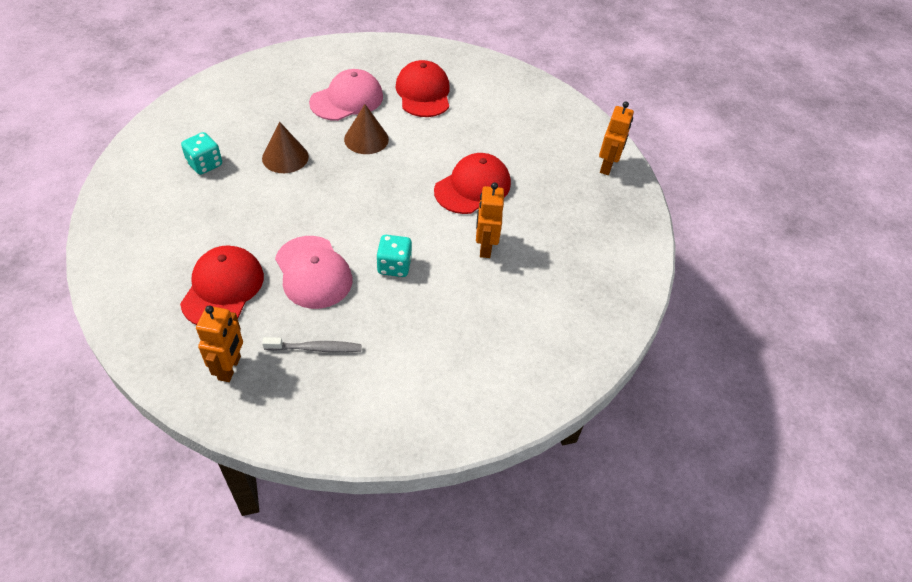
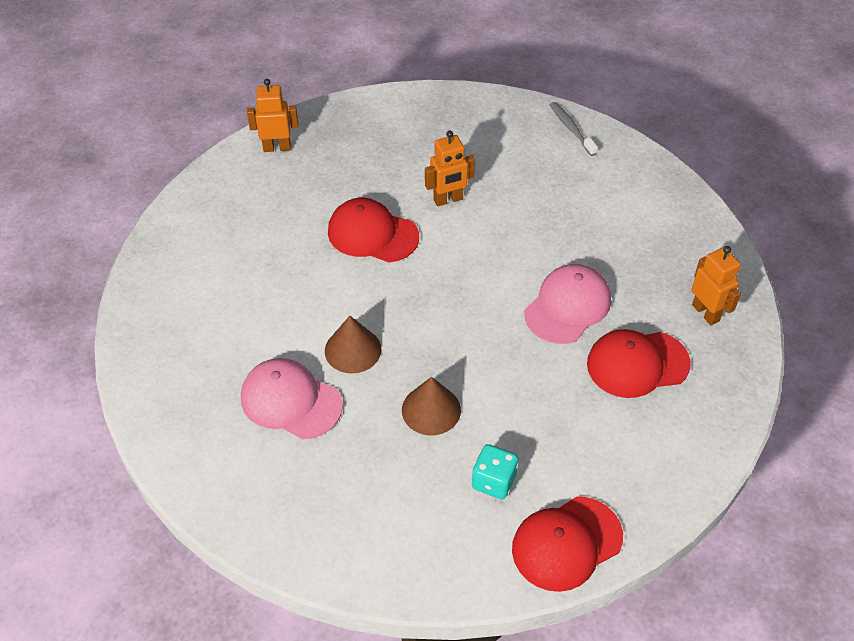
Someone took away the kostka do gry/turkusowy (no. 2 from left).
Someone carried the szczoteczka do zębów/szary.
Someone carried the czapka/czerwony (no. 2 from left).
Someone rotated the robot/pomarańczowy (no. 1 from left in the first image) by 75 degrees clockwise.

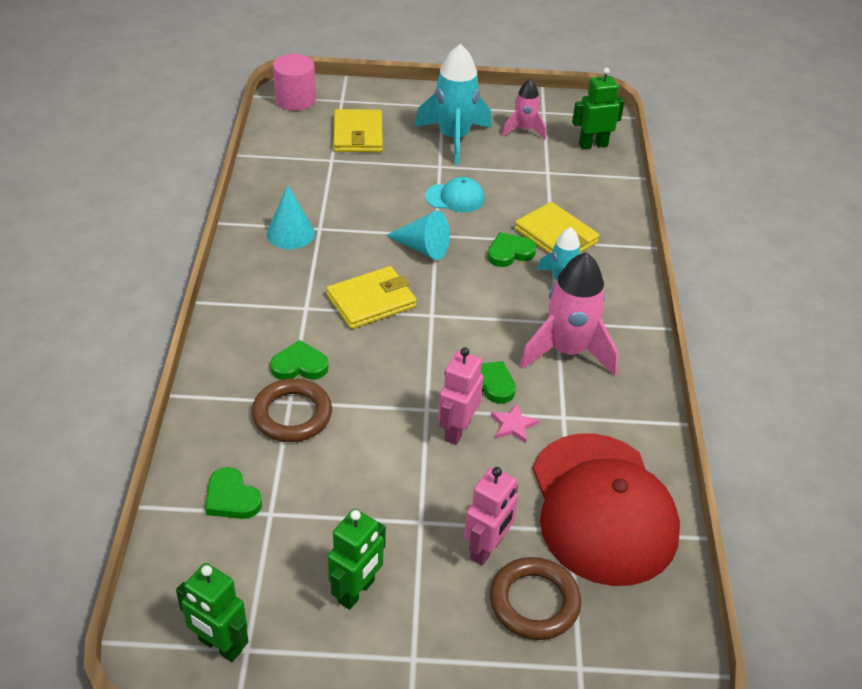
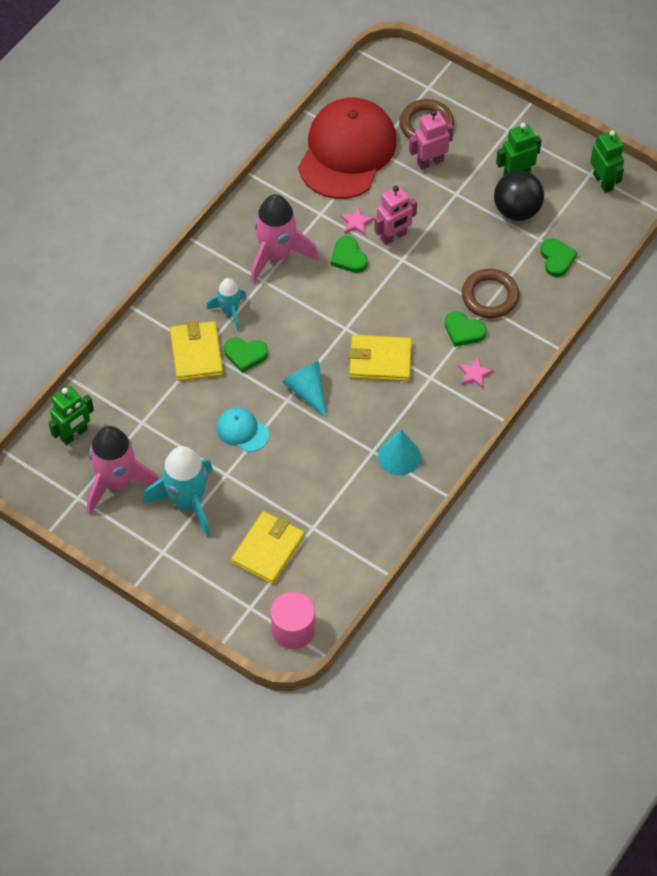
Someone put down the gwiazda/różowy (no. 2 from left).
Someone put down the piłka/czarny.
Someone rotated the robot/zielony (no. 3 from left in the first image) by 60 degrees counterclockwise.
Someone scaled the rakieta/różowy (no. 1 from left) by 1.76.

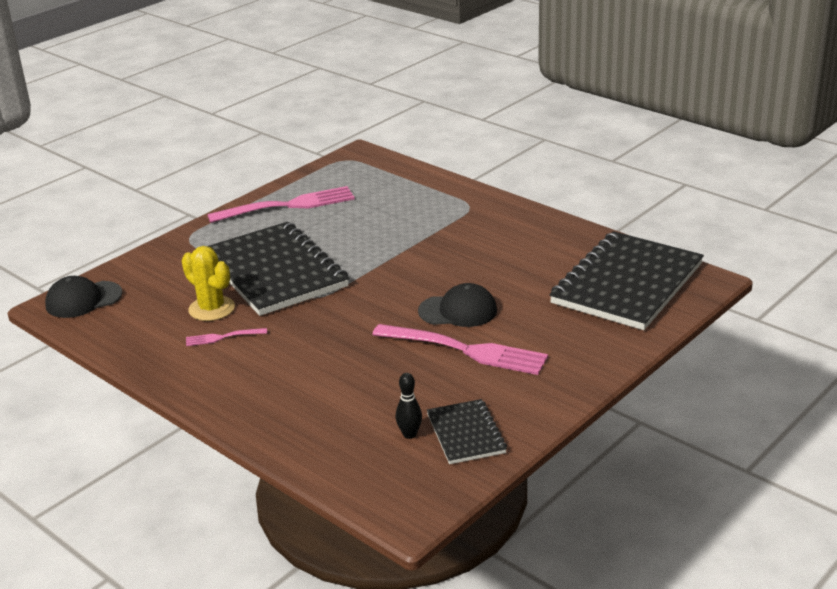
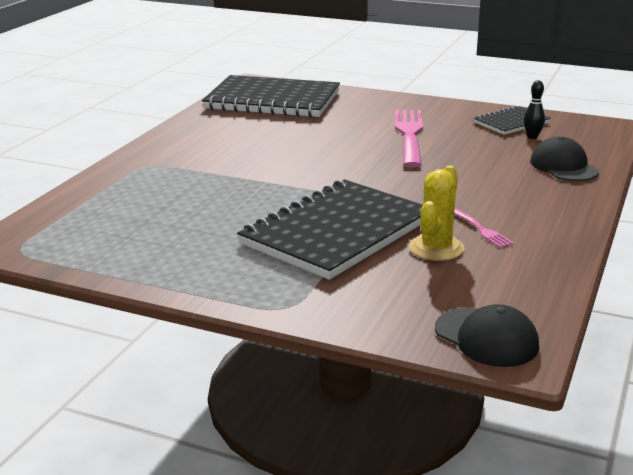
Someone took away the widelec/różowy (no. 2 from left).
Someone carried the czapka/czarny (no. 2 from left).

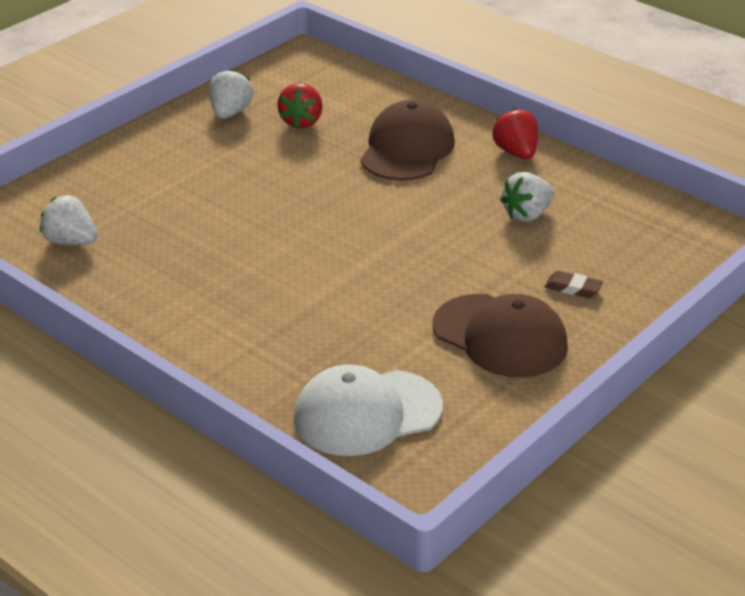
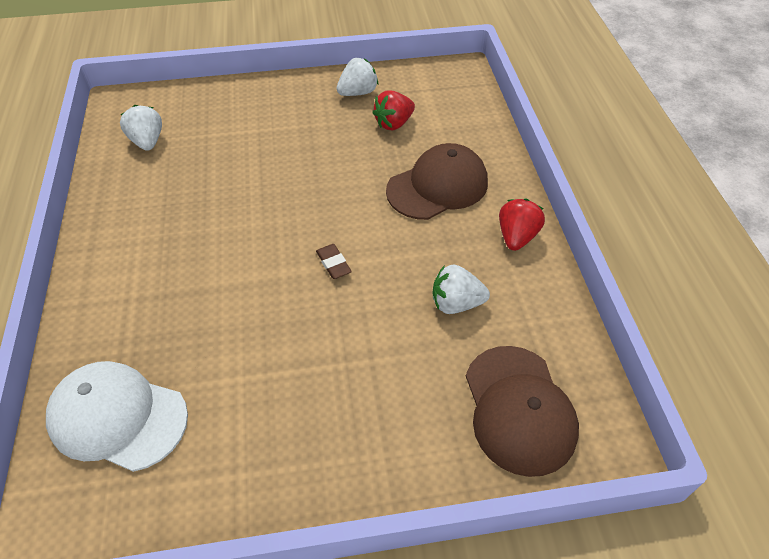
Someone carried the czapka/brązowy (no. 2 from left).
Someone carried the gumka do mazania/brązowy.

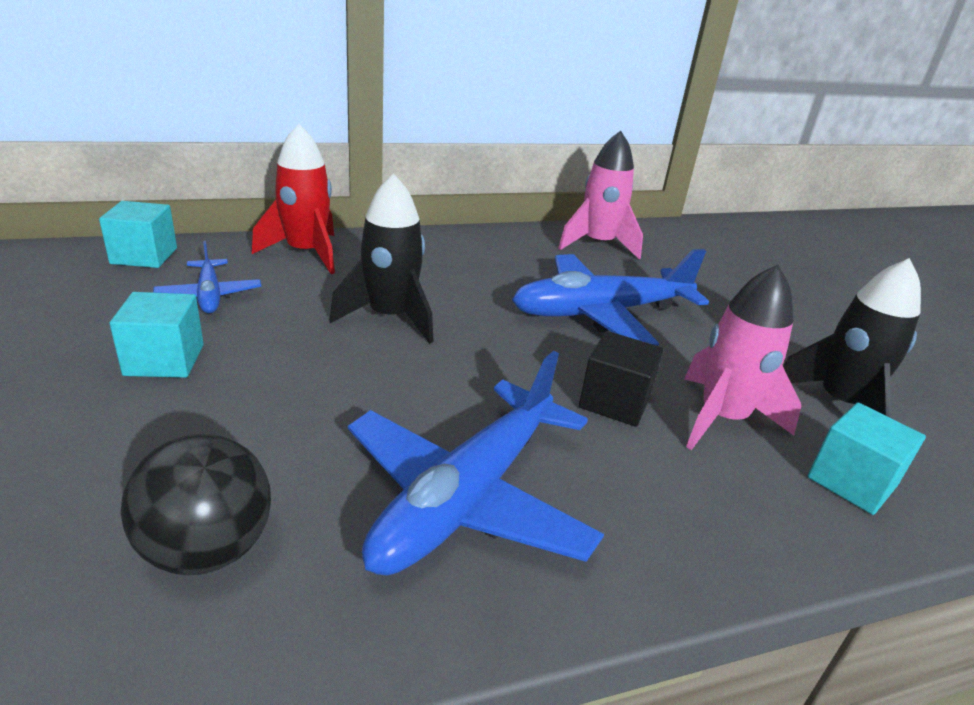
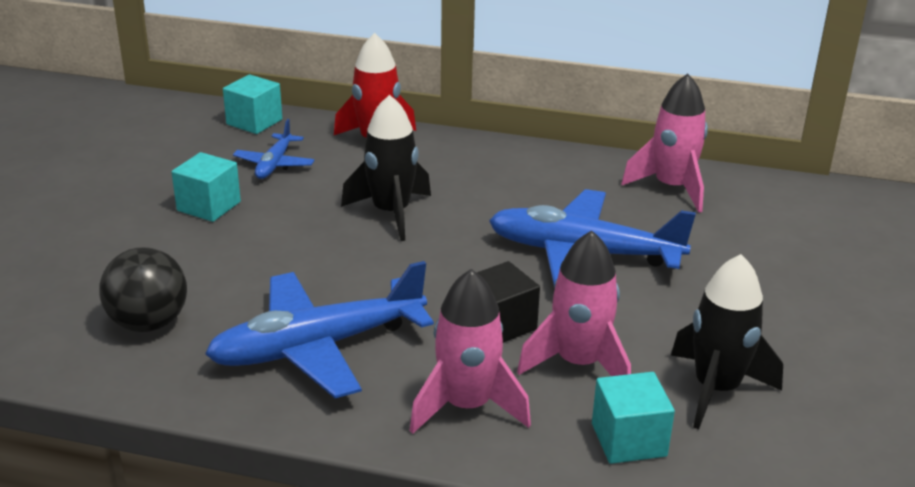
Someone put down the rakieta/różowy (no. 1 from left).

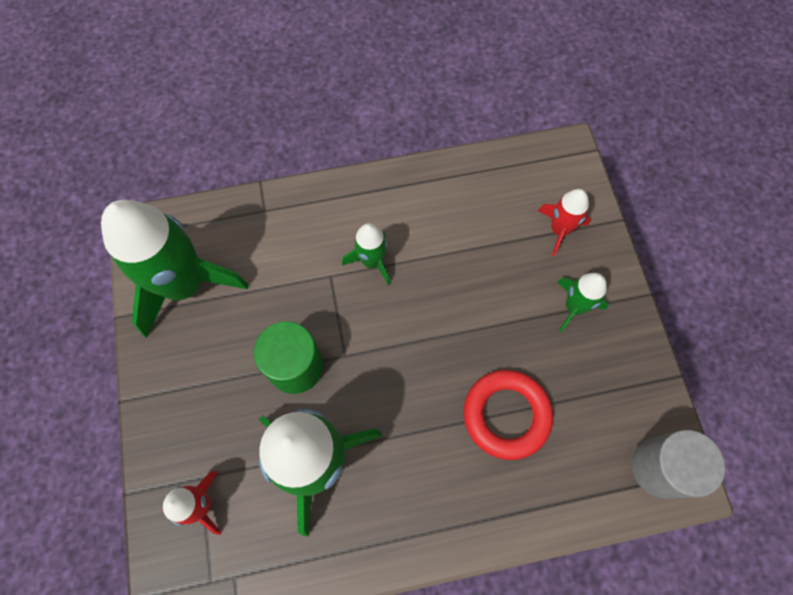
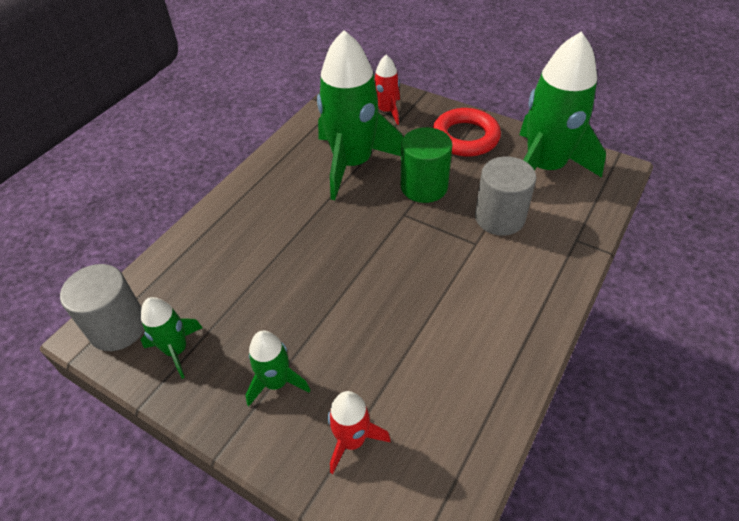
Someone put down the walec/szary (no. 2 from left).
Someone carried the rakieta/zielony (no. 3 from left in the first image).
Someone carried the pierścień/czerwony.

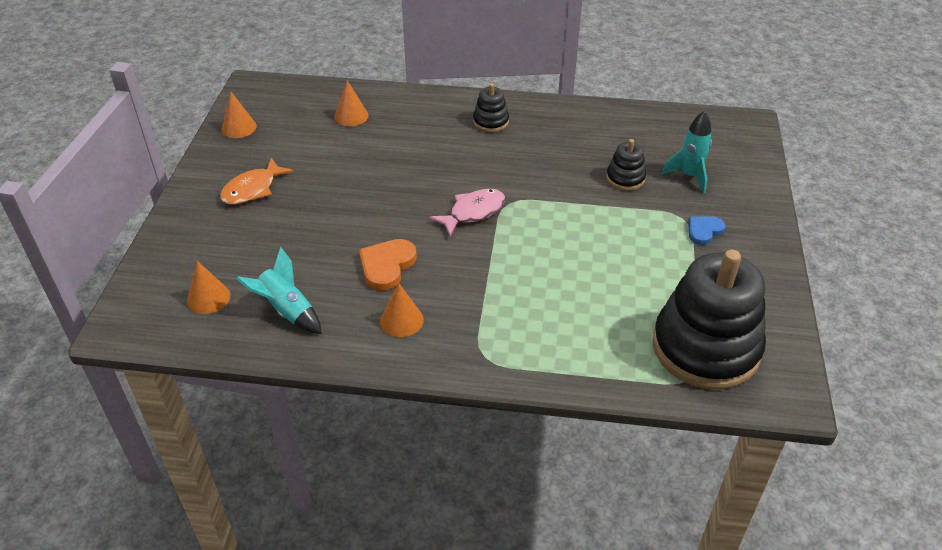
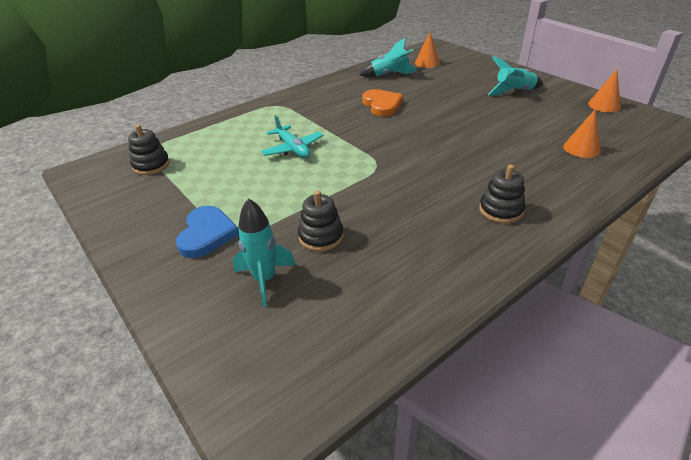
Someone took away the stożek/pomarańczowy (no. 4 from left).
Someone took away the ryba/różowy.
Someone put down the samolot/turkusowy.
Someone swapped the ryba/pomarańczowy for the rakieta/turkusowy (no. 3 from left).
Someone scaled the zabawka nakładanka/czarny (no. 3 from left in the first image) by 0.44.
Someone scaled the serce/niebieski by 1.53.

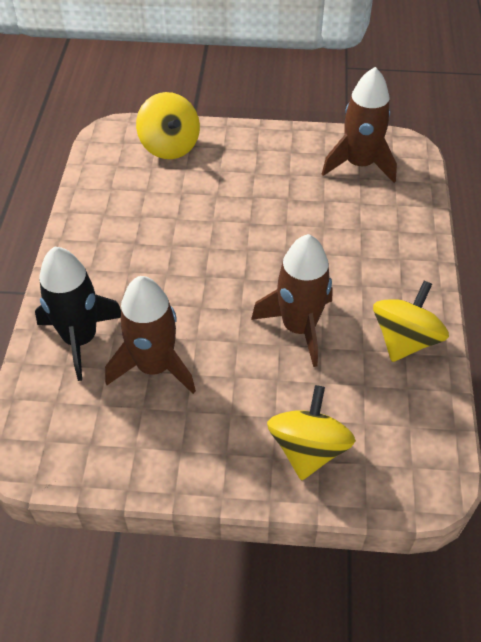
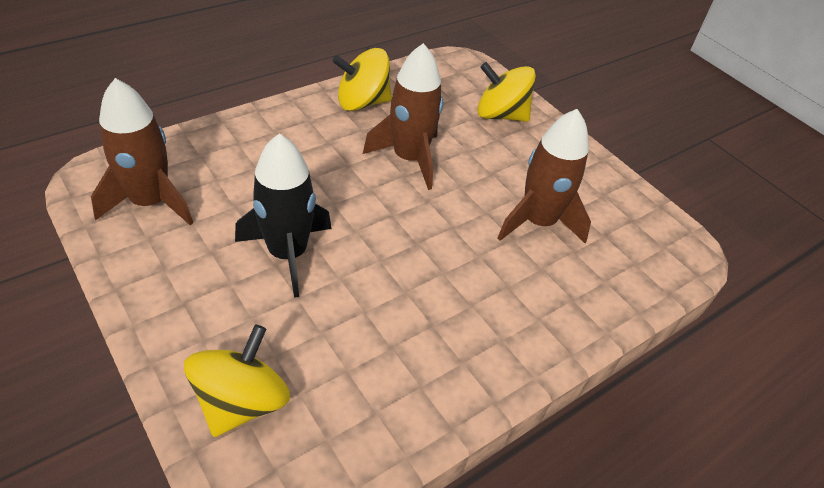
Someone carried the rakieta/czarny.
Someone rotated the bączek/żółty (no. 2 from left in the first image) by 45 degrees clockwise.

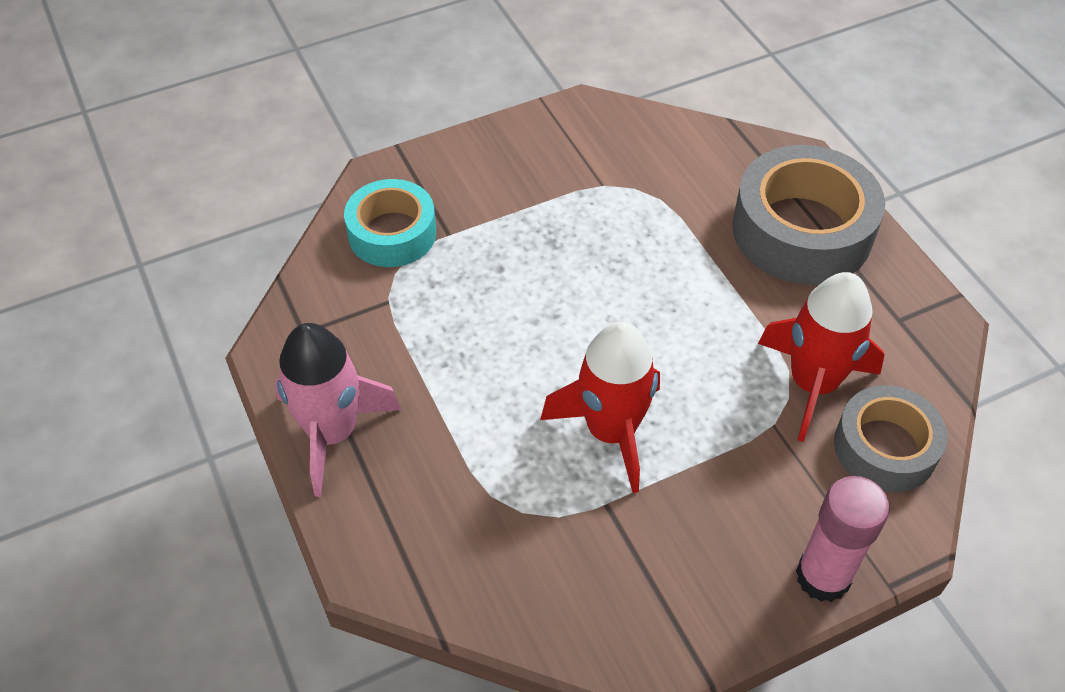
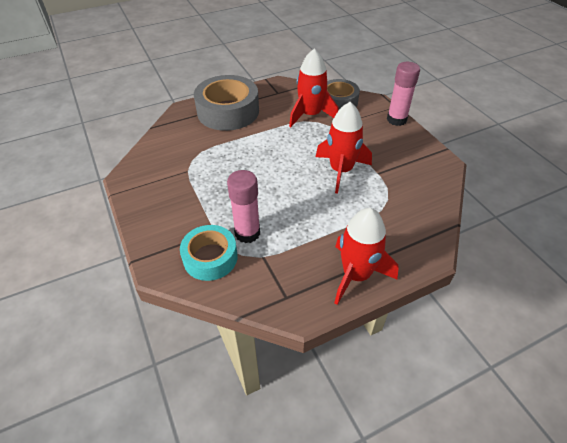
Someone put down the klej w sztyfcie/różowy (no. 1 from left).
Someone repainted the rakieta/różowy, which became the rakieta/czerwony (no. 3 from left).

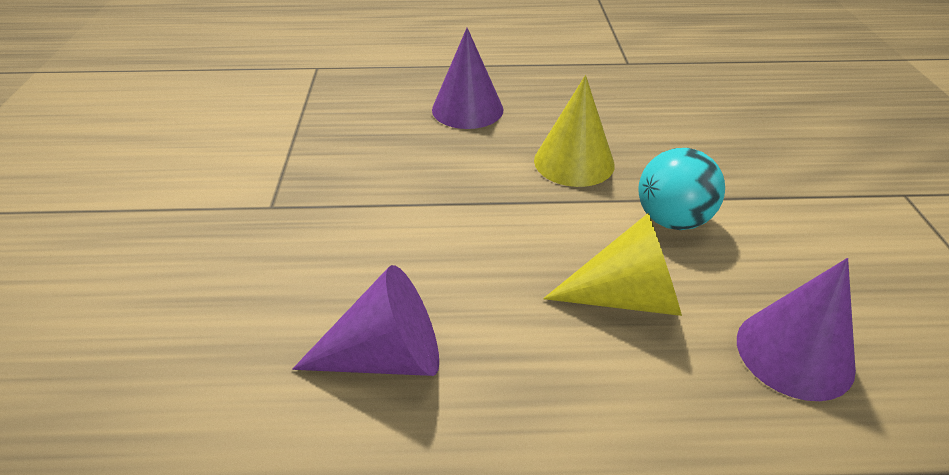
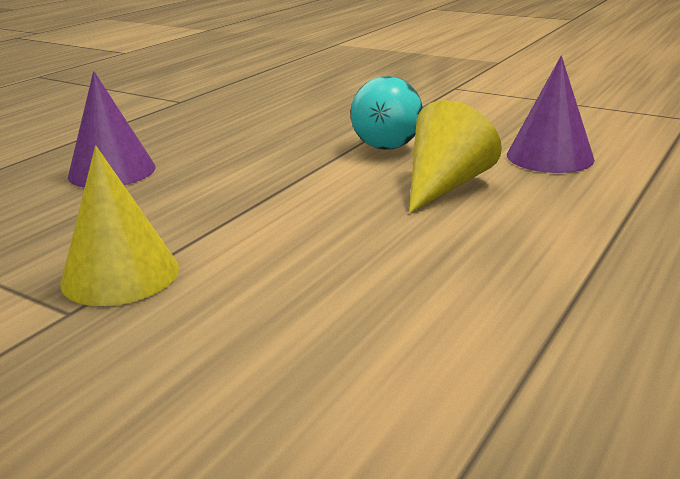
Someone took away the stożek/fioletowy (no. 1 from left).
Someone carried the stożek/żółty (no. 1 from left).

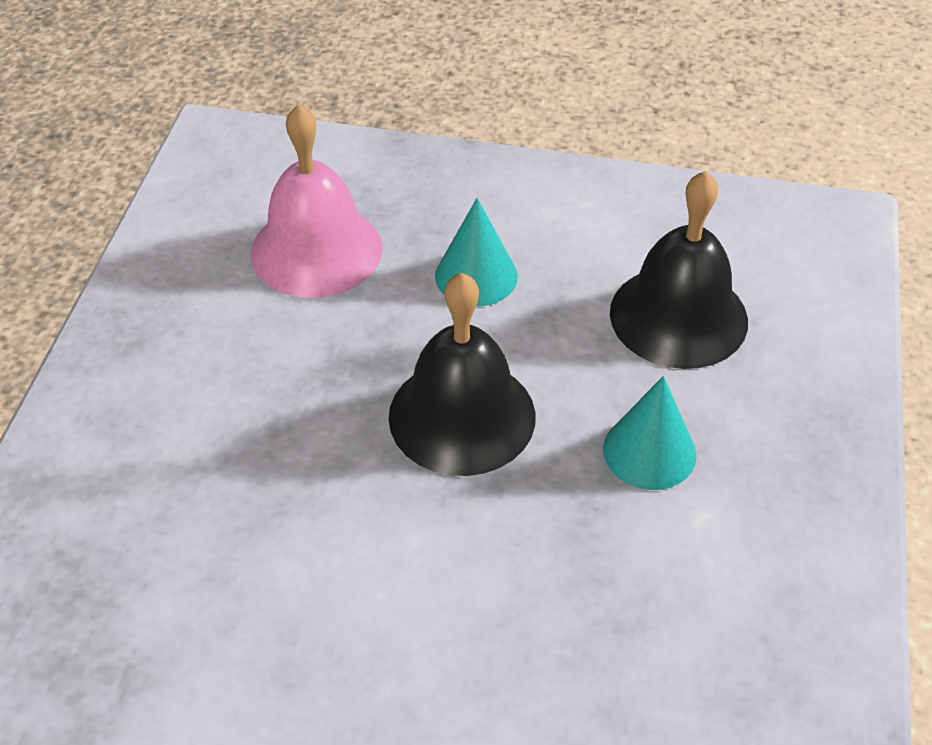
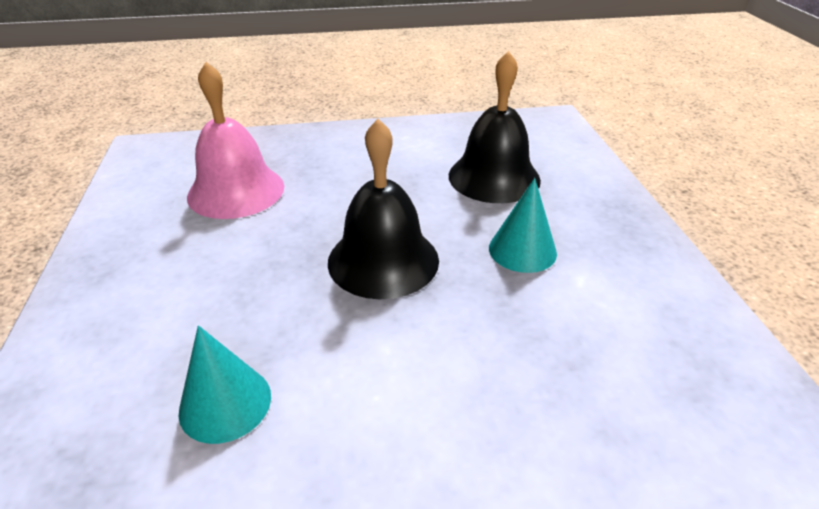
Someone carried the stożek/turkusowy (no. 1 from left).

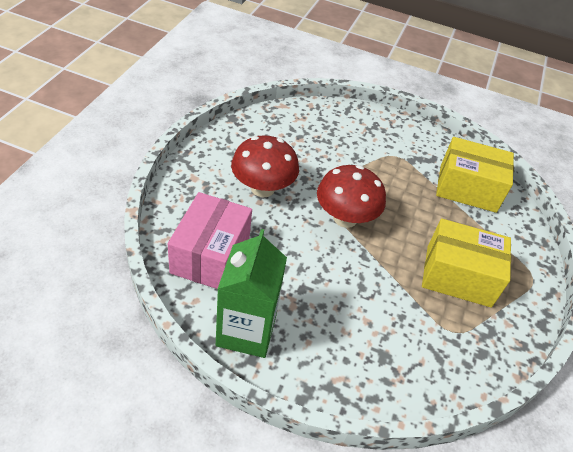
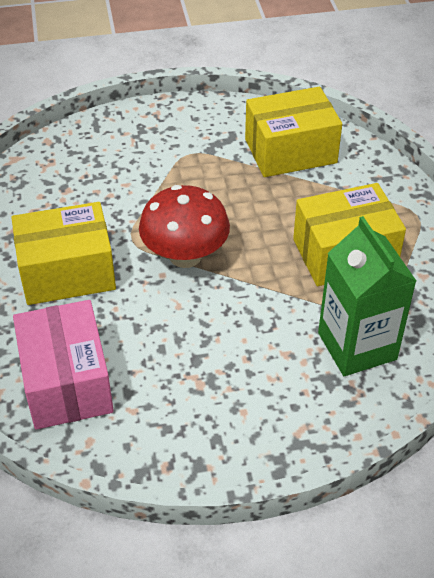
Someone carried the karton mleka/zielony.
Someone swapped the grzyb/czerwony (no. 1 from left) for the pudełko/żółty (no. 1 from left).

